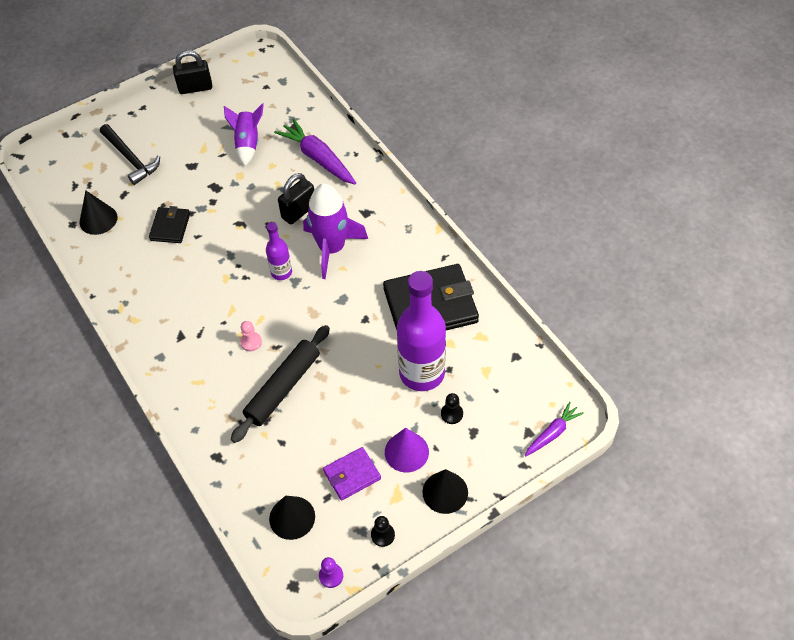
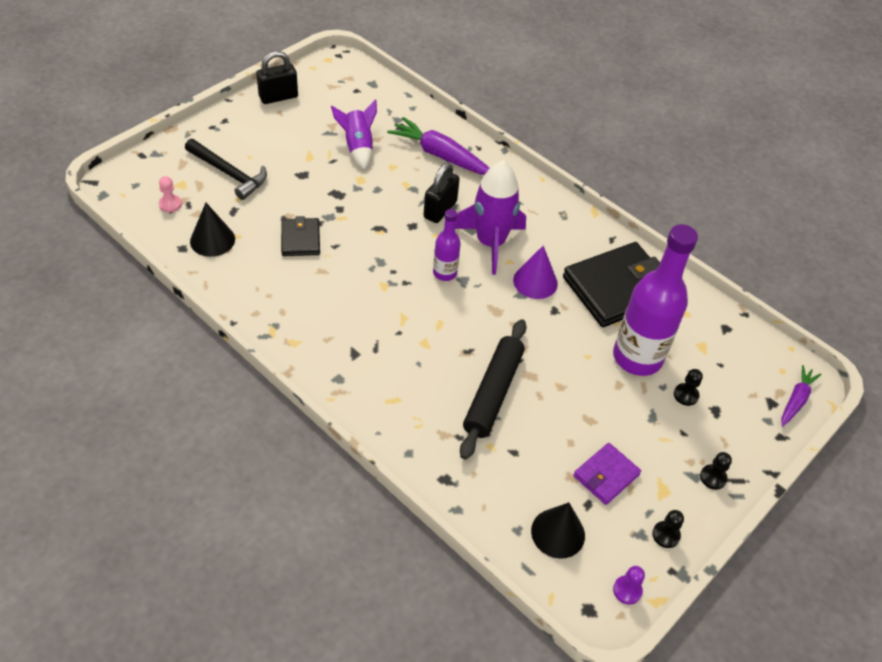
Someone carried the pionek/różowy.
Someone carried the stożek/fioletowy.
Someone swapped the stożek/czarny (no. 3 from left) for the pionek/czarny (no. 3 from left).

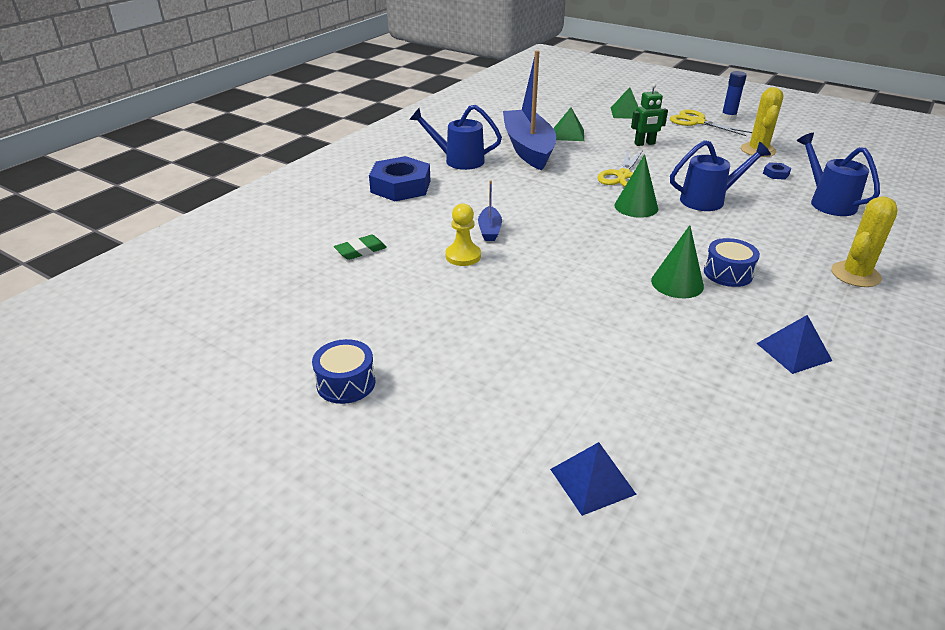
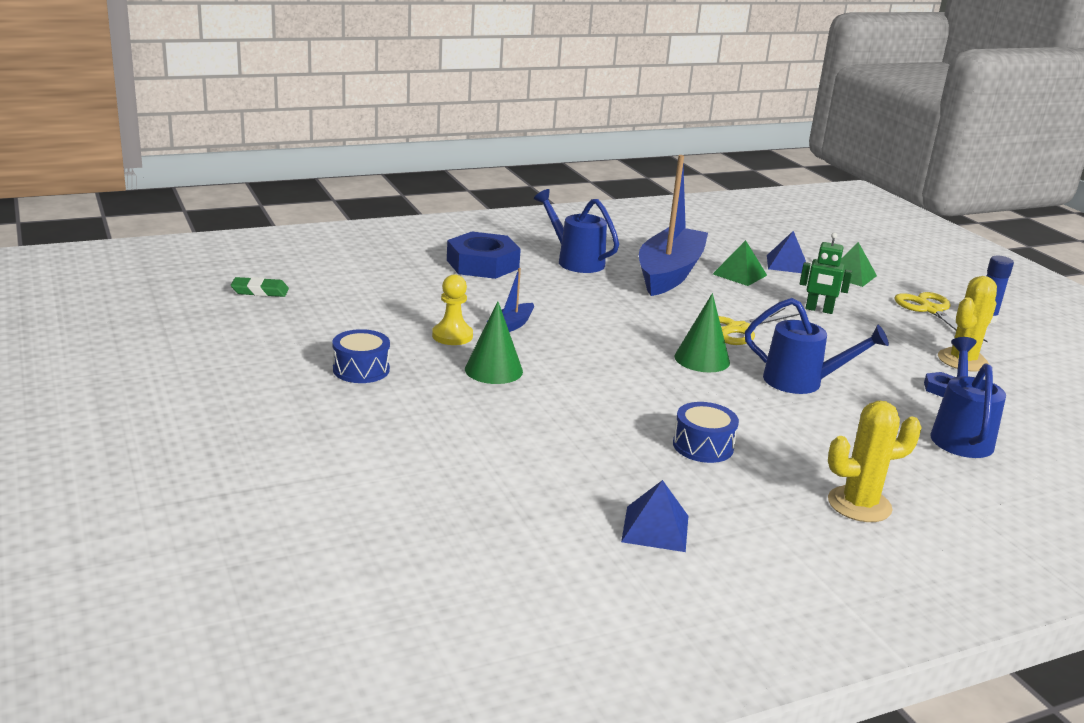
Someone carried the bęben/niebieski (no. 1 from left).
Someone carried the gumka do mazania/zielony.
Someone carried the piramida/niebieski (no. 1 from left in the first image).
Someone carried the stożek/zielony (no. 2 from left in the first image).

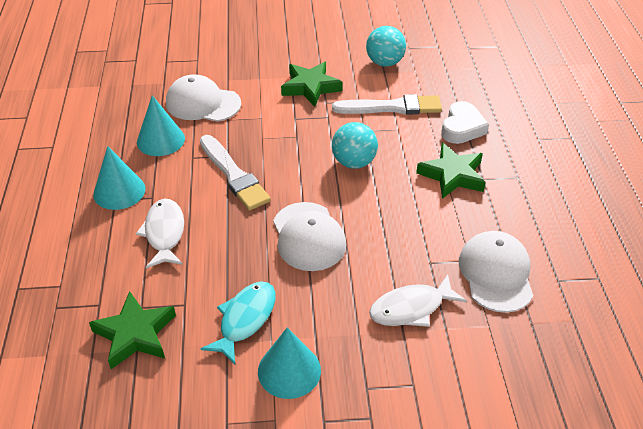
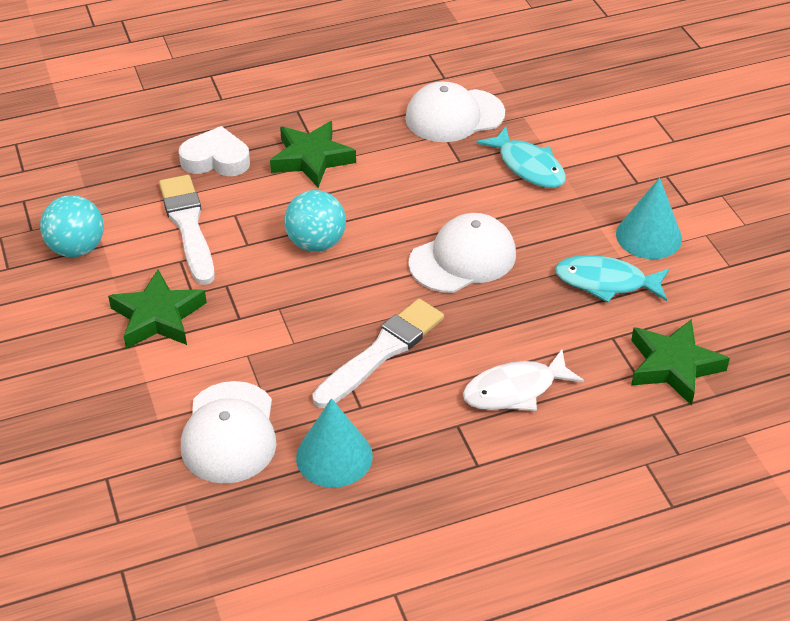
Someone took away the stożek/turkusowy (no. 1 from left).
Someone repainted the ryba/biały (no. 2 from left), which became the ryba/turkusowy (no. 1 from left).

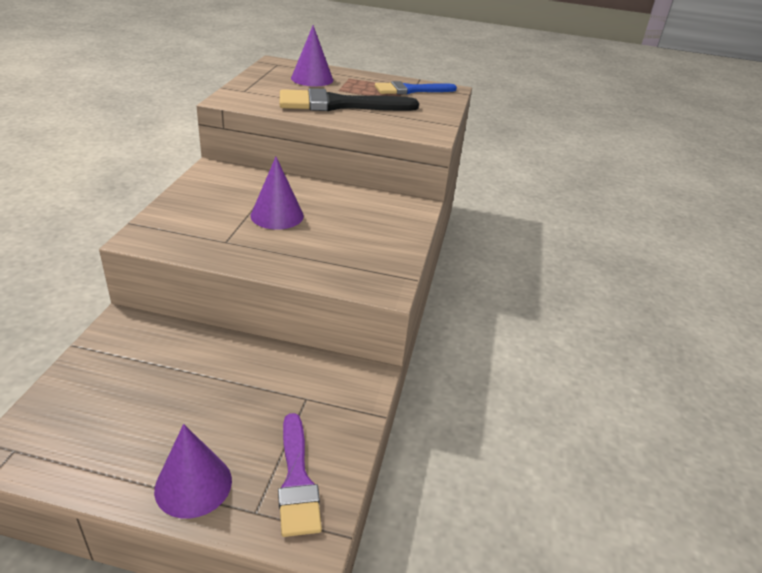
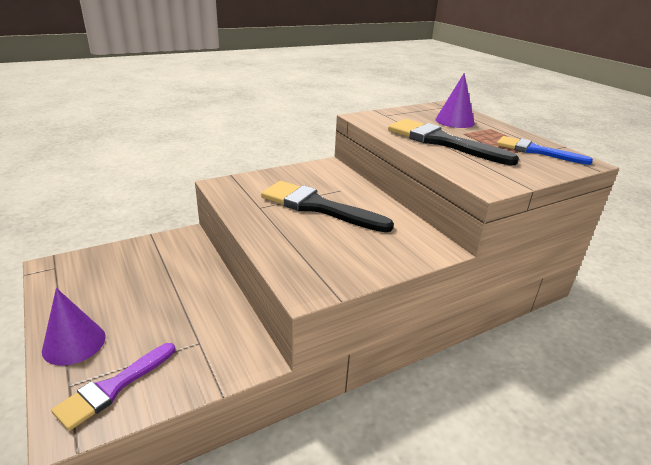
Someone swapped the stożek/fioletowy (no. 2 from left) for the pędzel/czarny (no. 1 from left).

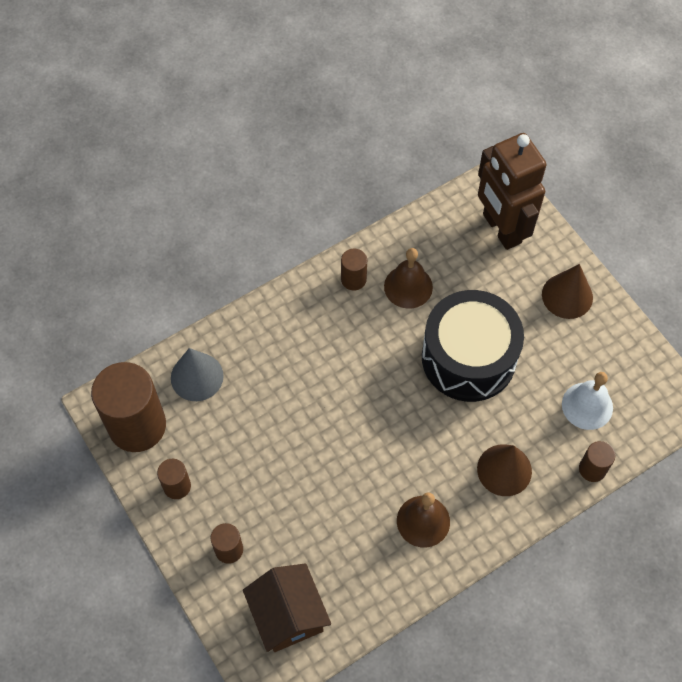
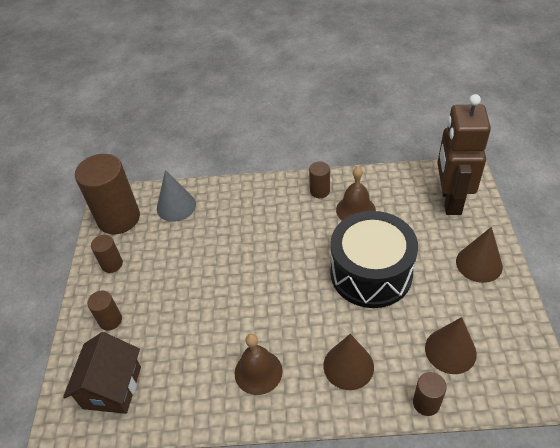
Someone swapped the dzwonek/biały for the stożek/brązowy (no. 2 from left).

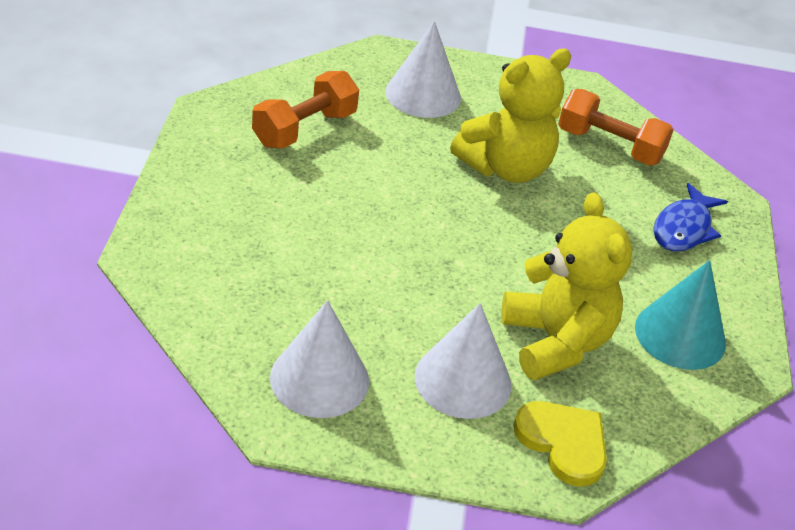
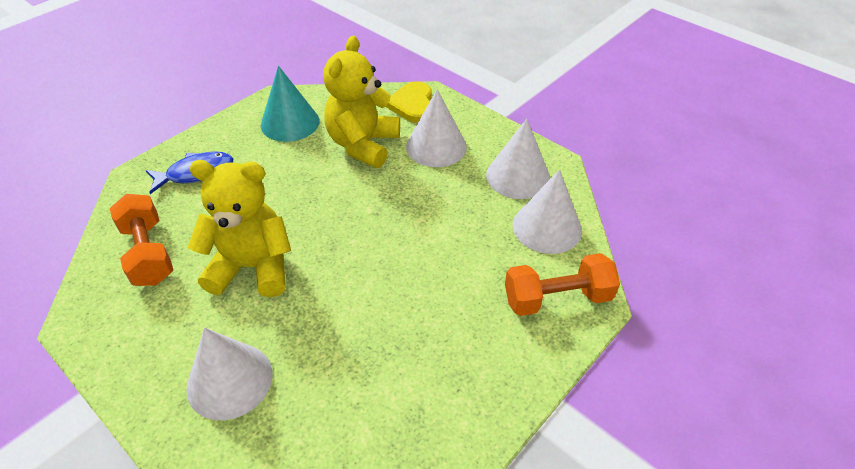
Someone put down the stożek/biały (no. 4 from left).
Someone carried the hantel/pomarańczowy (no. 1 from left in the first image).

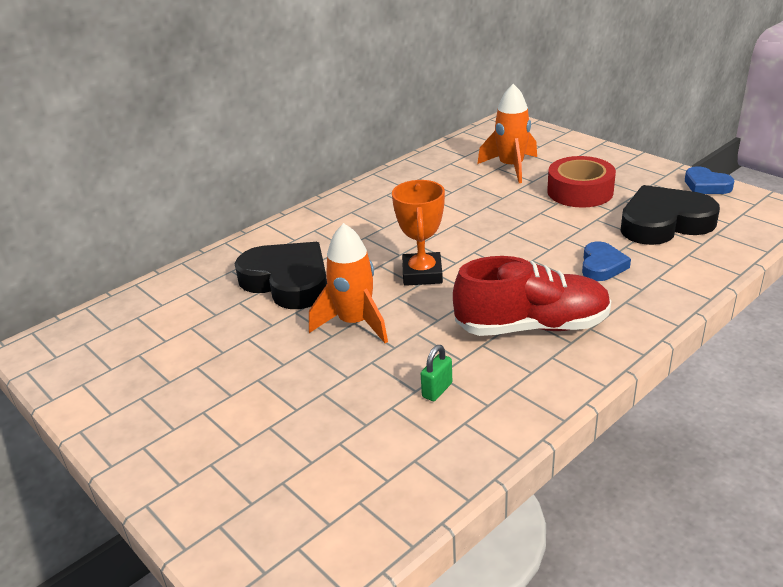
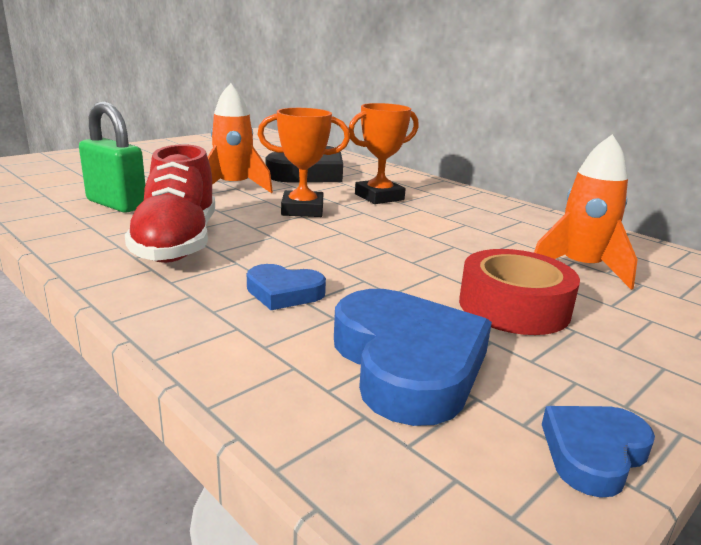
Someone put down the puchar/pomarańczowy (no. 2 from left).
Someone repainted the serce/czarny (no. 2 from left), which became the serce/niebieski (no. 2 from left).
Someone scaled the kłódka/zielony by 2.08.

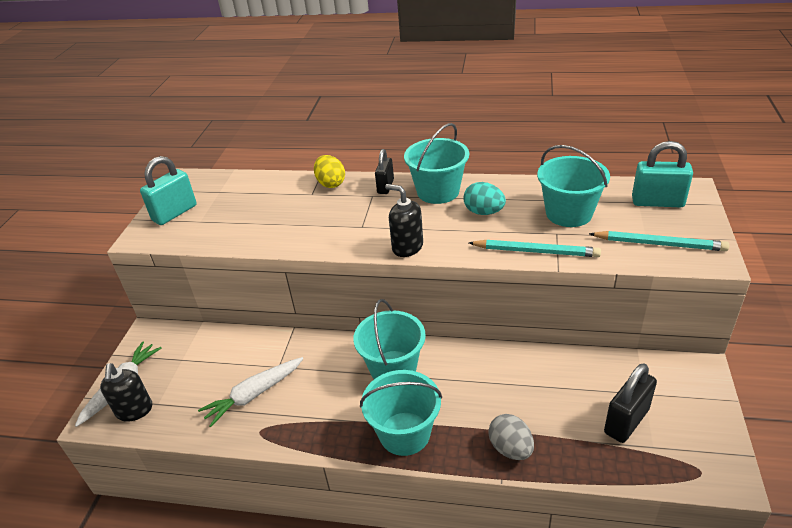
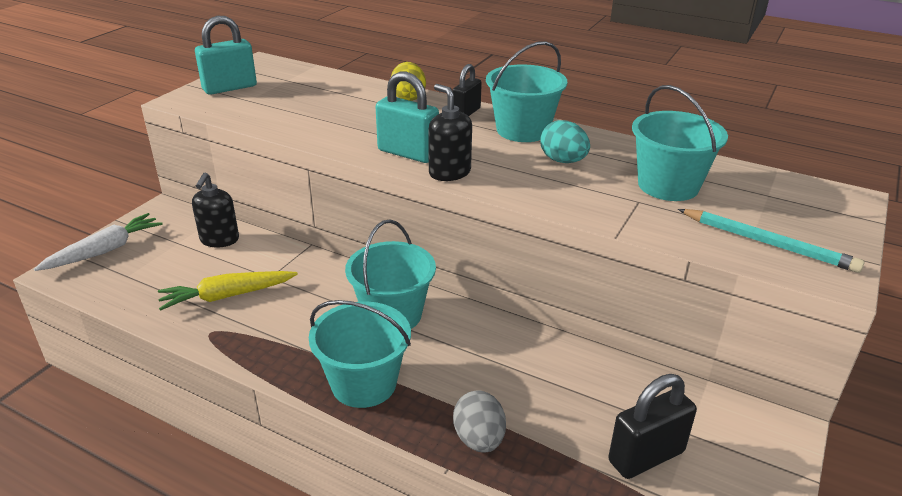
Someone took away the ołówek/turkusowy (no. 1 from left).
Someone carried the dozownik mydła/czarny (no. 1 from left).
Someone carried the kłódka/turkusowy (no. 2 from left).
Someone repainted the marchewka/biały (no. 2 from left), which became the marchewka/żółty.

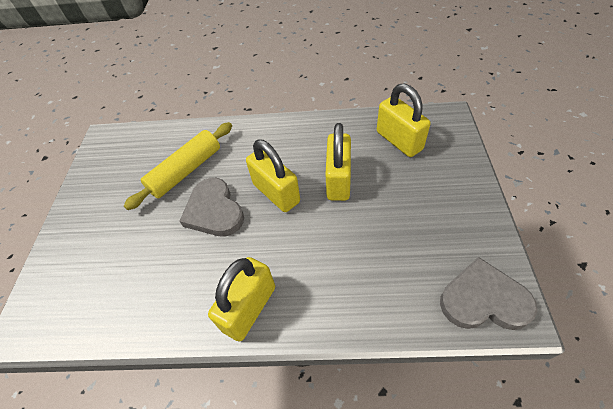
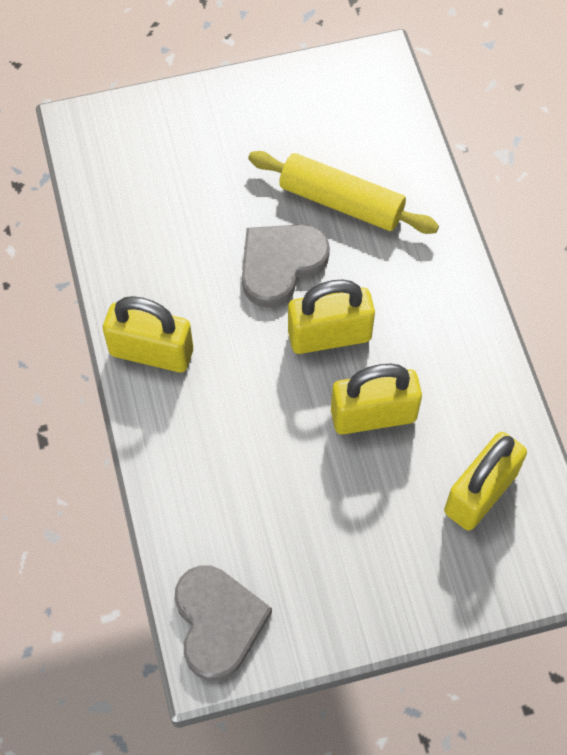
Someone rotated the kłódka/żółty (no. 2 from left) by 45 degrees clockwise.

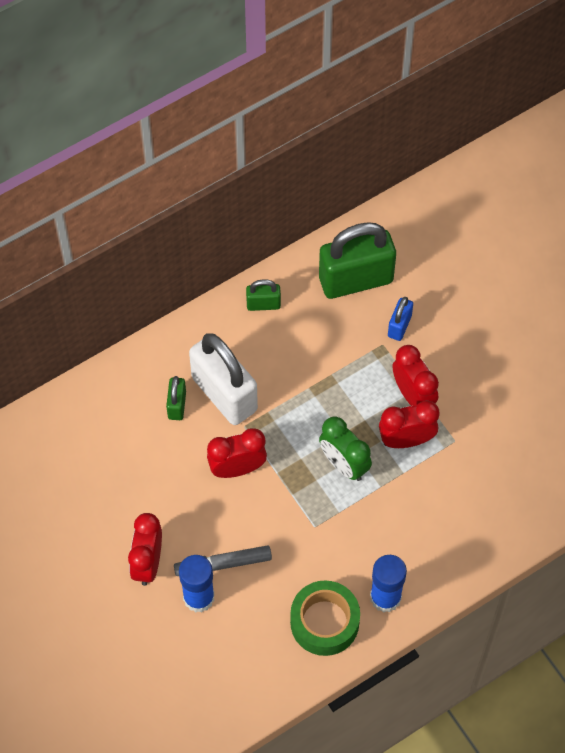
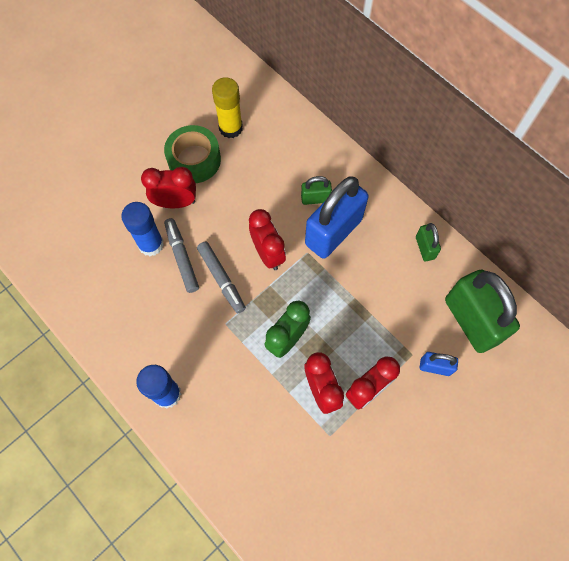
Someone put down the flamaster/szary (no. 2 from left).
Someone put down the klej w sztyfcie/żółty.
Someone carried the taśma klejąca/zielony.
Someone repainted the kłódka/biały, which became the kłódka/niebieski (no. 1 from left).

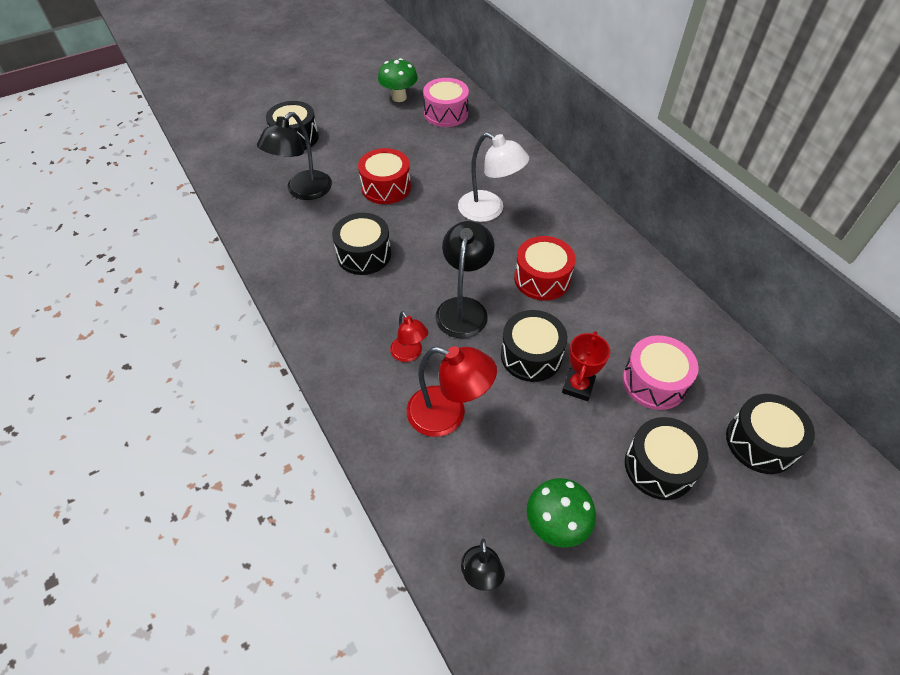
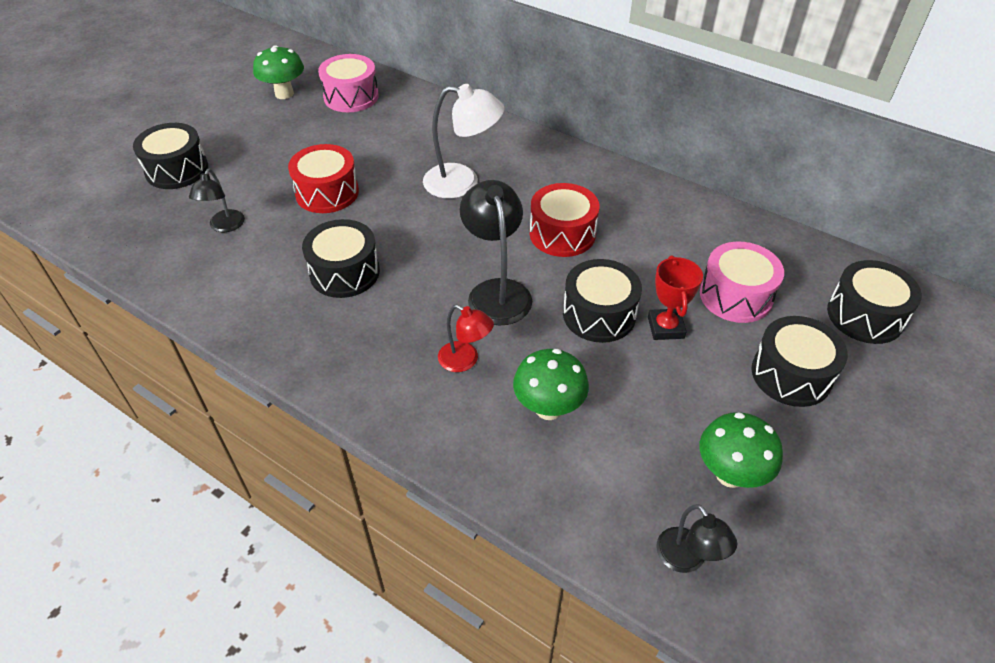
Someone swapped the lampka/czerwony (no. 2 from left) for the grzyb/zielony (no. 2 from left).
Someone scaled the lampka/czarny (no. 1 from left) by 0.59.

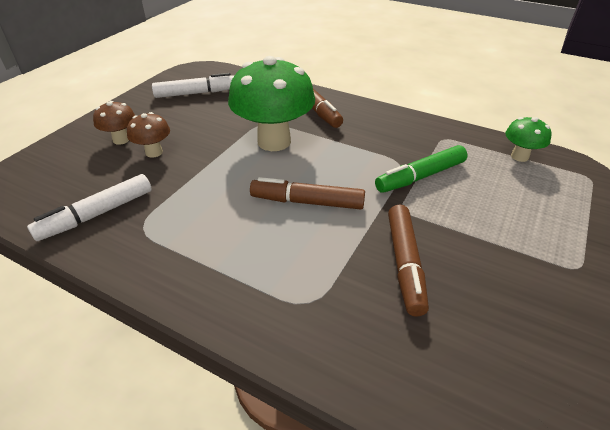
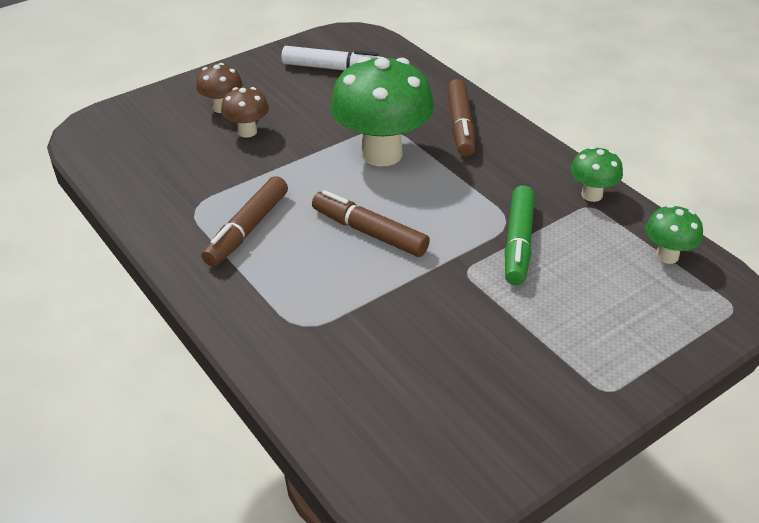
Someone took away the flamaster/biały (no. 1 from left).
Someone put down the grzyb/zielony (no. 2 from left).
Someone carried the flamaster/brązowy (no. 3 from left in the first image).
Someone rotated the flamaster/zielony by 75 degrees counterclockwise.

